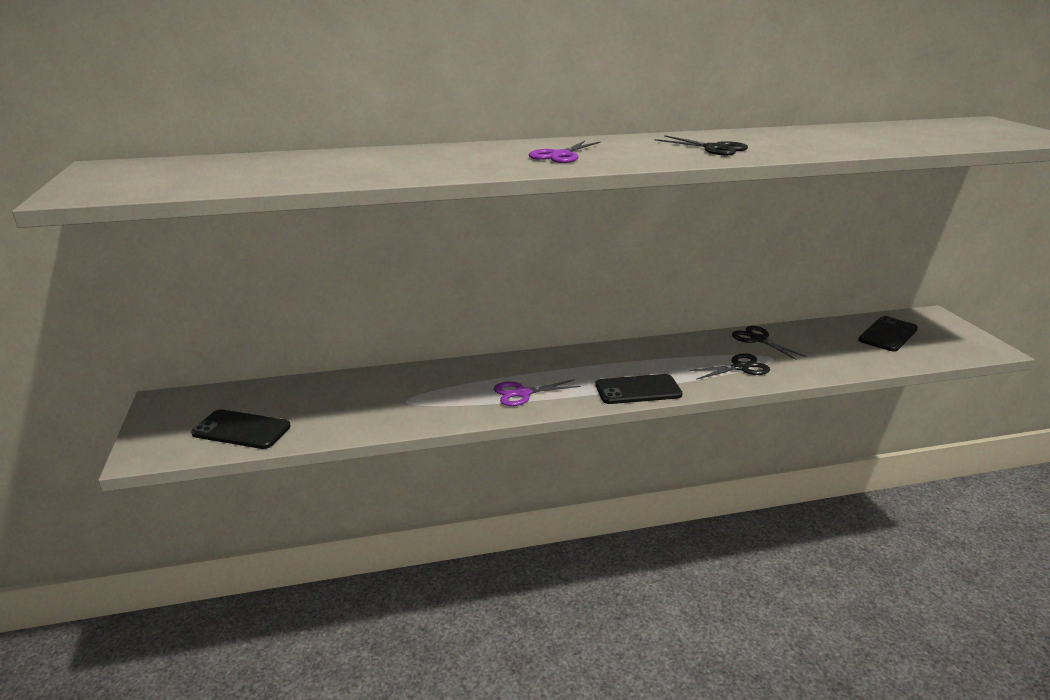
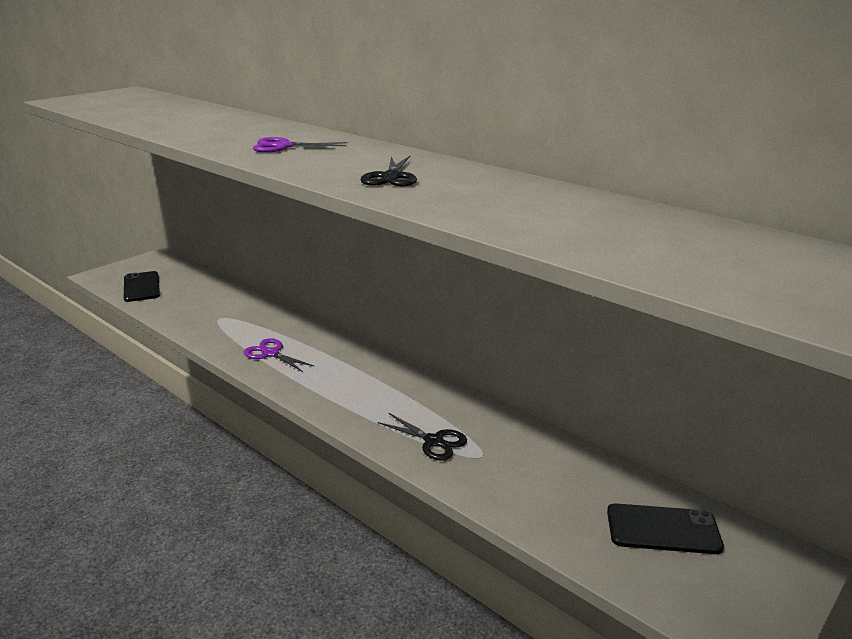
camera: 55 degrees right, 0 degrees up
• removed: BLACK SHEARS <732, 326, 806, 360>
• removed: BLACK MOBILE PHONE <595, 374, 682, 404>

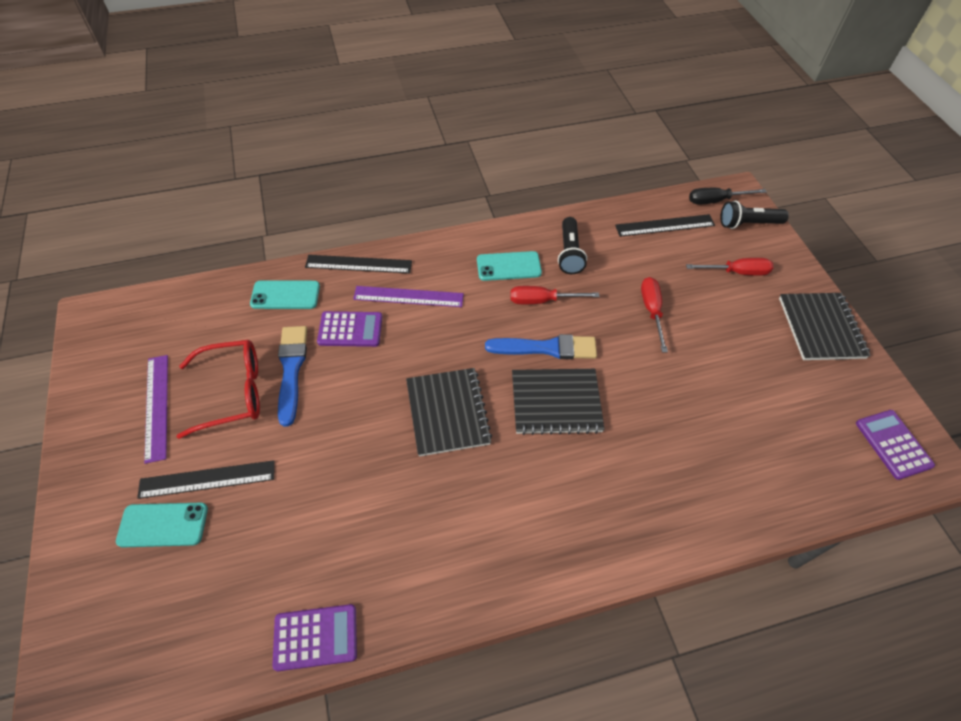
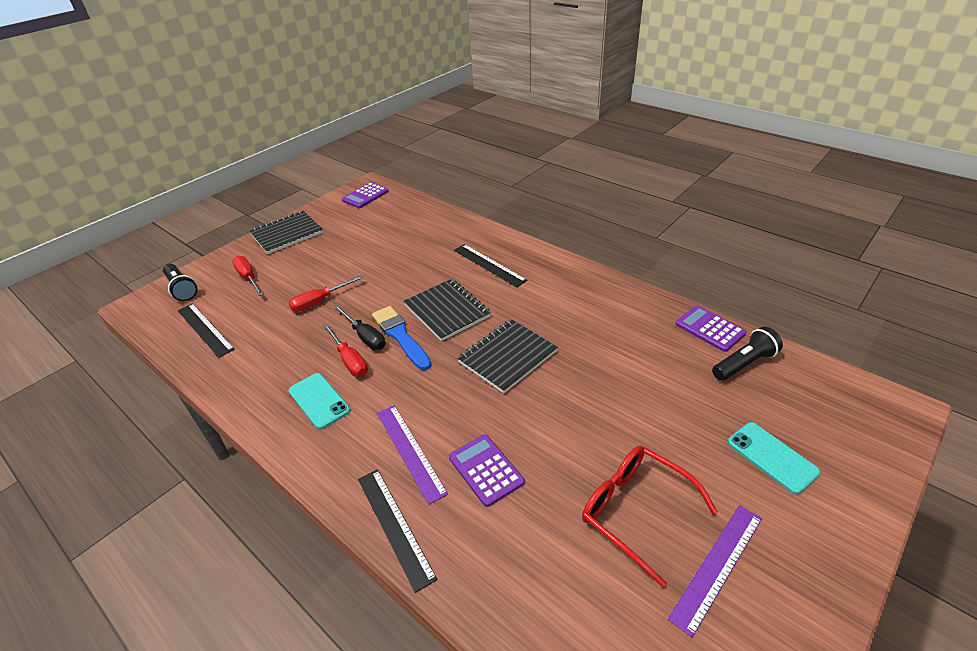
camera: 120 degrees left, 15 degrees down
• moved: BLACK FLAT SCREWDRIVER <689, 188, 767, 205> to <334, 305, 385, 350>
• moved: BLACK TORCH <558, 217, 587, 274> to <712, 327, 783, 381>
• removed: TEAL MOBILE PHONE <250, 281, 320, 309>
• removed: ROYAL BLUE PAINT BRUSH <278, 326, 307, 427>
• moved: BLACK STRAIGHTEDGE <137, 460, 275, 499> to <454, 244, 527, 287>

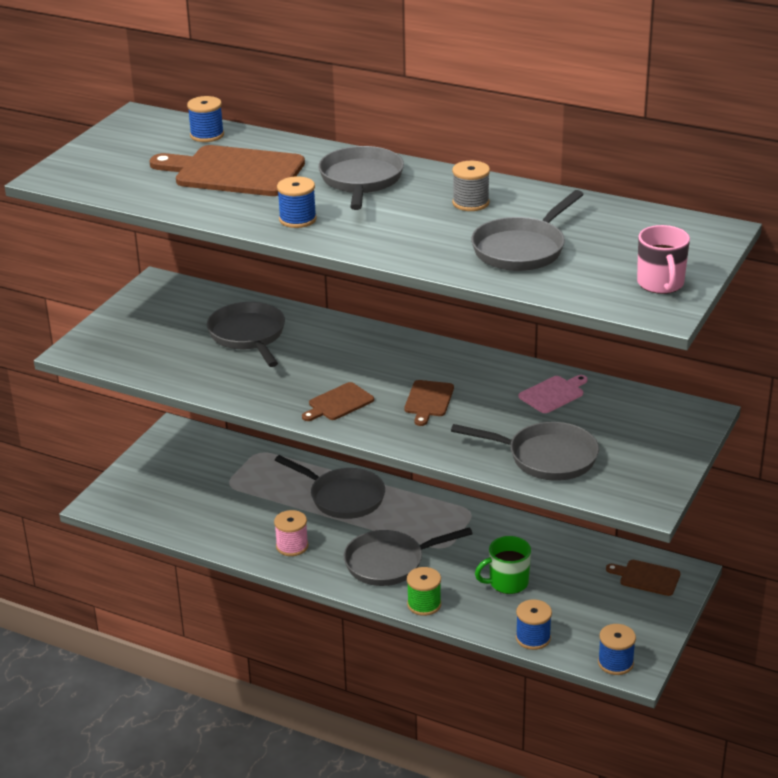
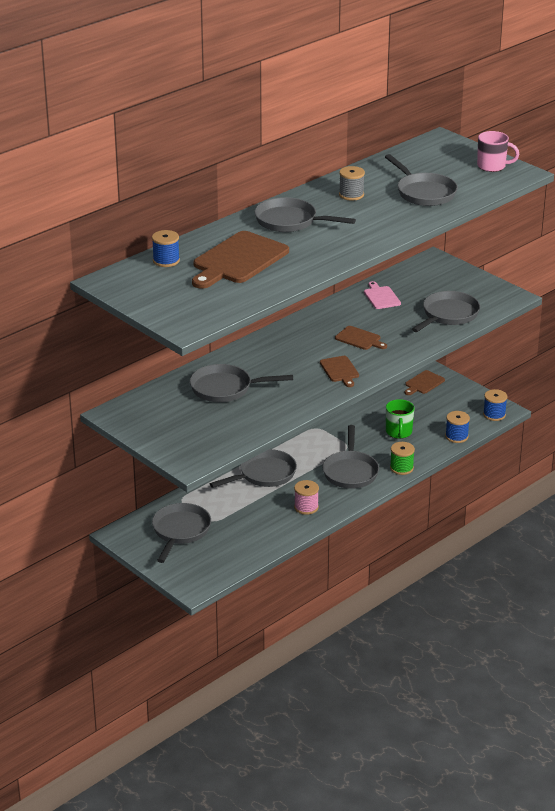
camera: 70 degrees left, 0 degrees up
• removed: ROYAL BLUE SPOOL <277, 176, 317, 228>
• added: GREY PAN <152, 503, 211, 563>

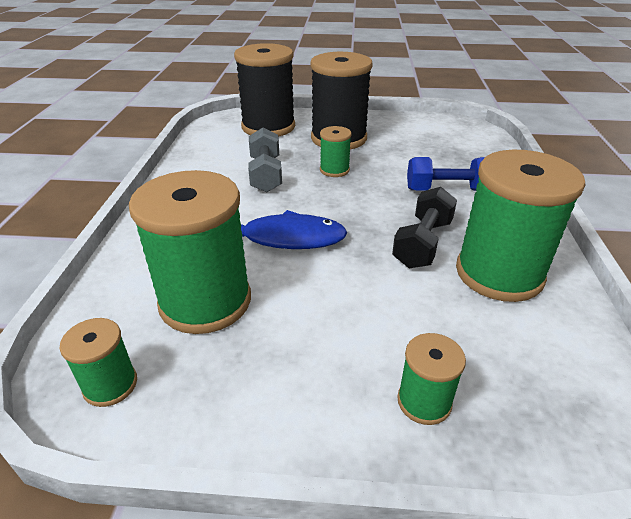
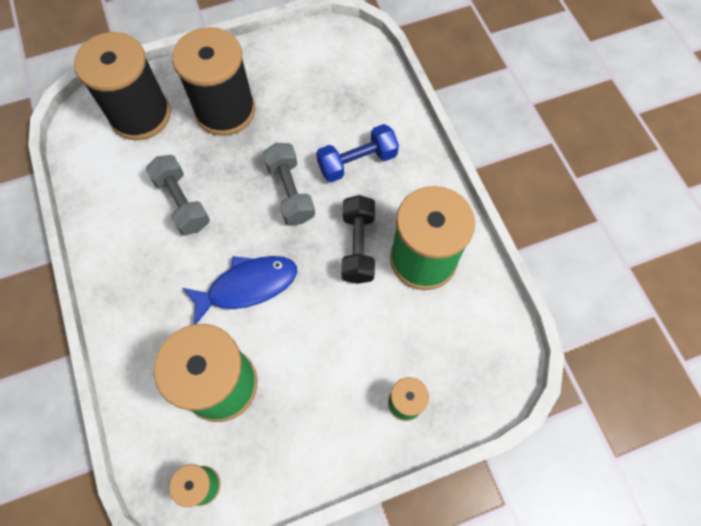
camera: 25 degrees left, 30 degrees up
• removed: EMERALD SPOOL <320, 126, 352, 177>
• added: GREY DUMBBELL <263, 143, 315, 225>

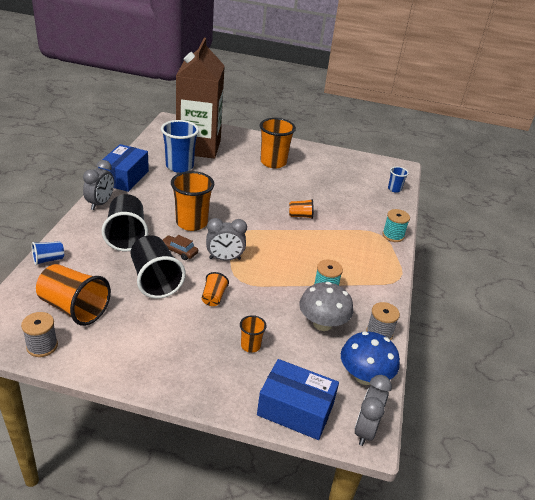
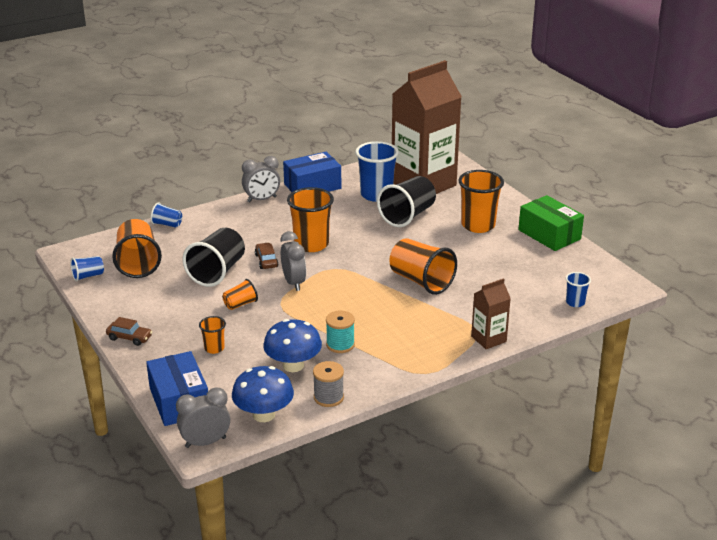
camera: 50 degrees right, 5 degrees down
• moved: BLACK CUP <102, 194, 148, 251> to <377, 176, 436, 227>
• resized: ORANGE-COLOURED CUP <289, 199, 313, 219> = <390, 238, 457, 295> x1.98
• replaced: TEAL SPOOL <382, 209, 410, 242> to RUSSET CARTON <471, 278, 511, 349>
• turned: GREY ALARM CLOCK <206, 218, 247, 261> = <280, 231, 306, 291> 150 degrees counterclockwise
• recoloured: GREY MUSHROOM <299, 282, 353, 331> to ROYAL BLUE MUSHROOM <263, 319, 322, 372>
• replaced: GREY SPOOL <21, 312, 58, 357> to ROYAL BLUE CUP <70, 256, 104, 281>
• added: EMERALD PARCEL <518, 195, 584, 251>
• added: RUSSET CAR <106, 317, 152, 346>

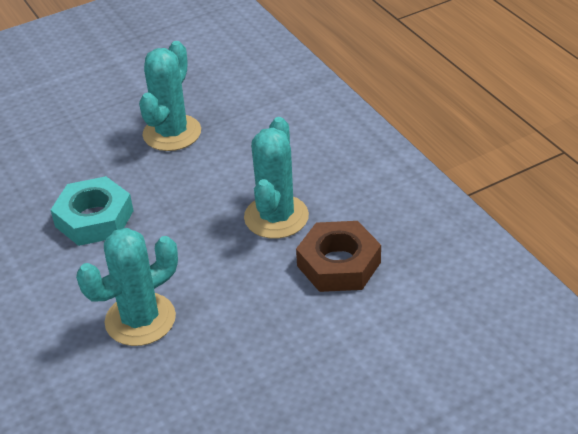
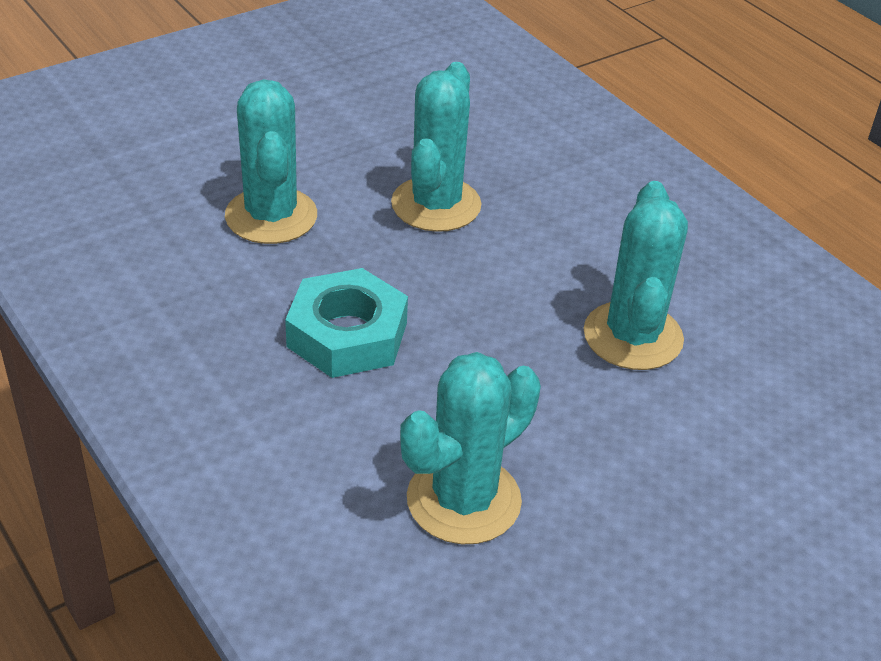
camera: 10 degrees left, 0 degrees up
• removed: RUSSET HEX NUT <296, 221, 381, 292>
• added: TEAL CACTUS <225, 79, 317, 244>

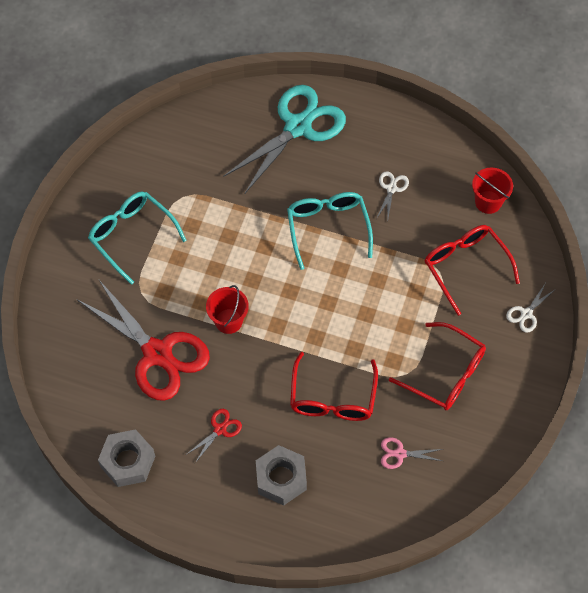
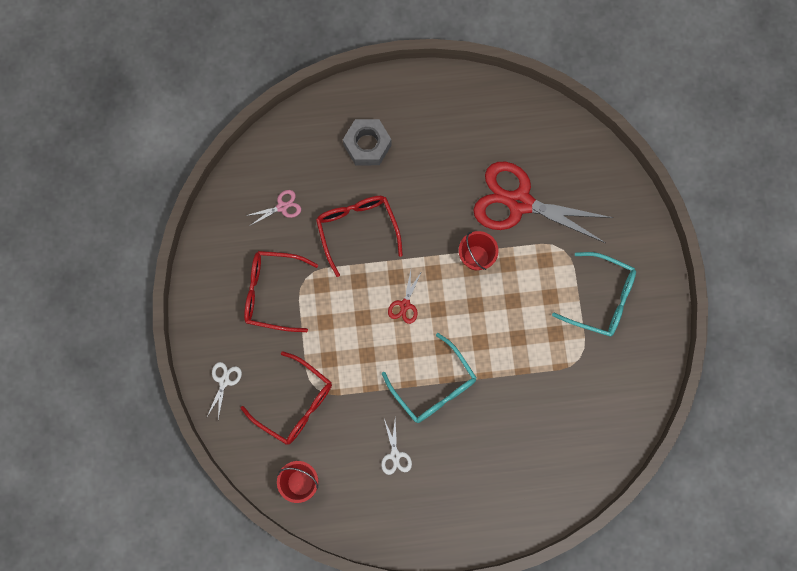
camera: 155 degrees right, 15 degrees up
• removed: TEAL SHEARS <223, 85, 346, 194>
• moved: CRIMSON SHEARS <186, 409, 242, 463> to <388, 270, 422, 324>
• removed: GREY HEX NUT <98, 429, 155, 487>

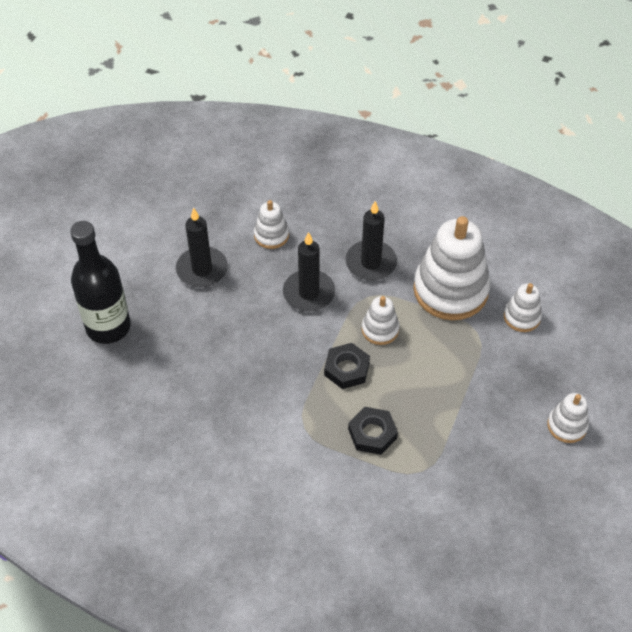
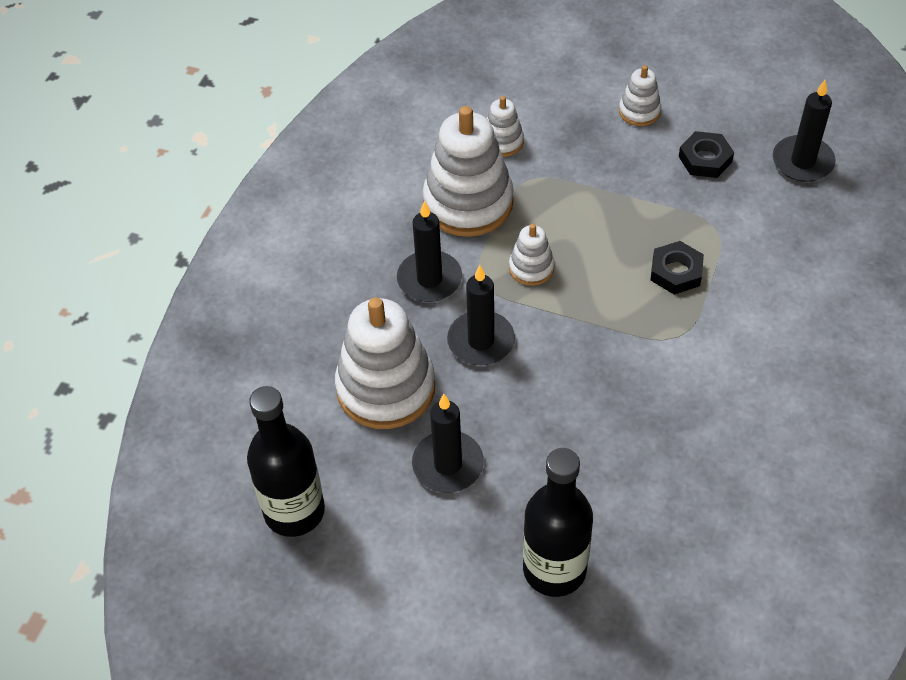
camera: 90 degrees left, 0 degrees up
• resized: SNOW-WHITE STACKING RINGS <254, 200, 289, 249> = <335, 297, 435, 429> x2.06
• moved: BLACK HEX NUT <324, 343, 370, 389> to <679, 131, 734, 178>
• added: BLACK PILLAR CANDLE <773, 80, 836, 182>
• added: BLACK BOTTLE <247, 386, 325, 537>

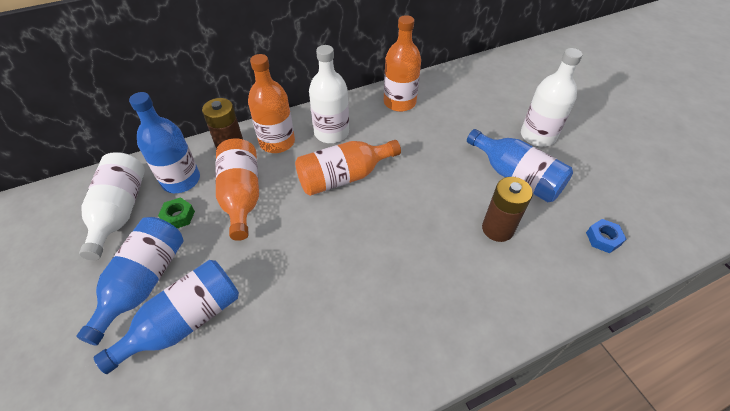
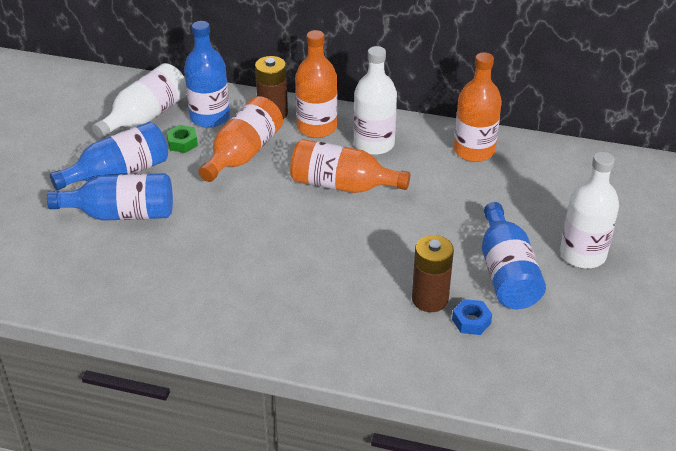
camera: 40 degrees right, 10 degrees down
• moved: ROYAL BLUE HEX NUT <586, 219, 626, 253> to <452, 299, 492, 335>

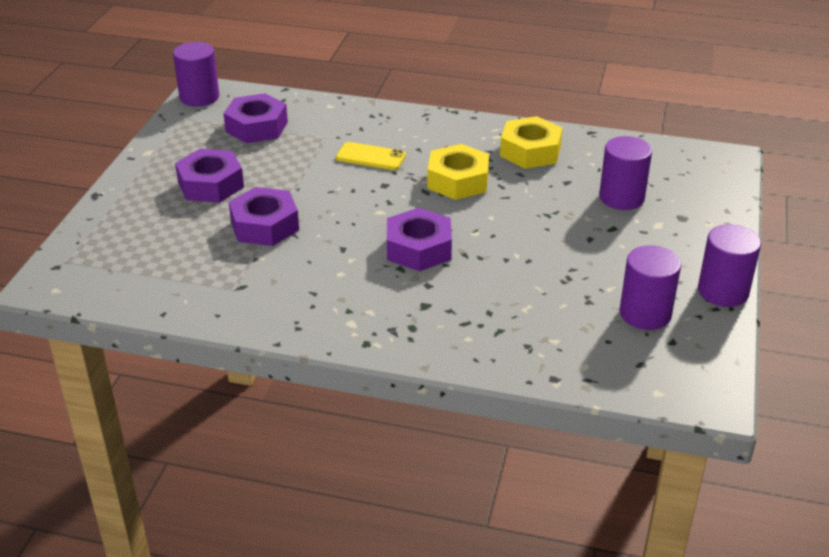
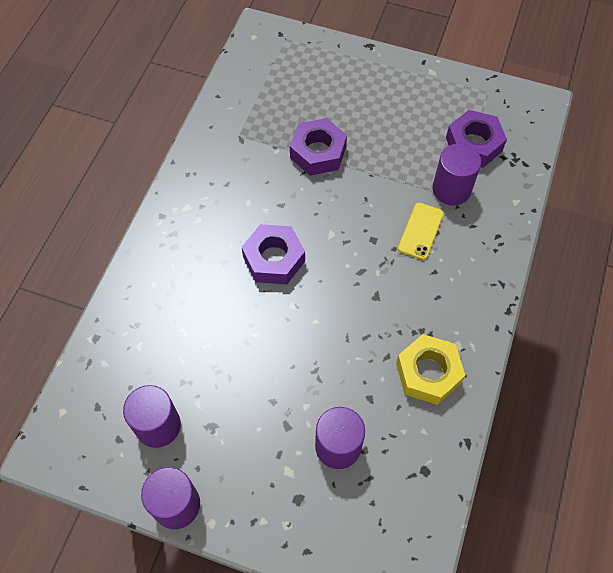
camera: 95 degrees right, 25 degrees up
• moved: PURPLE CYLINDER SHAPE <173, 42, 219, 107> to <432, 143, 481, 205>
• removed: BRIGHT YELLOW HEX NUT <427, 144, 489, 200>
• removed: PURPLE HEX NUT <175, 149, 244, 203>

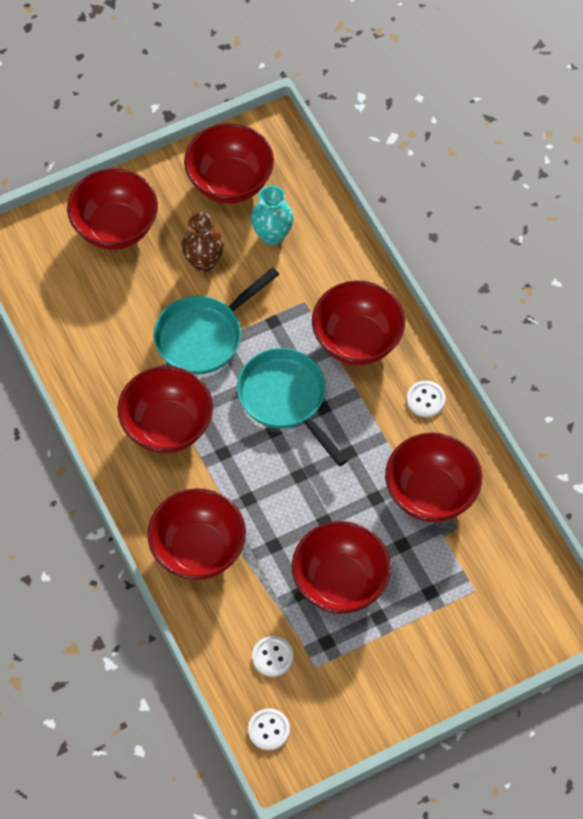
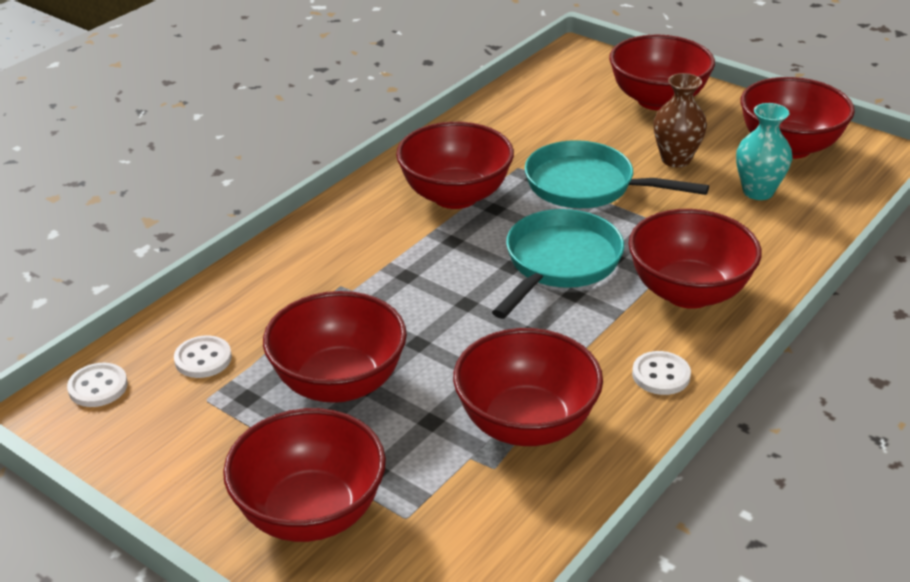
camera: 65 degrees right, 25 degrees down
• moved: CRIMSON DEEP DISH <147, 488, 246, 580> to <223, 408, 386, 542>

